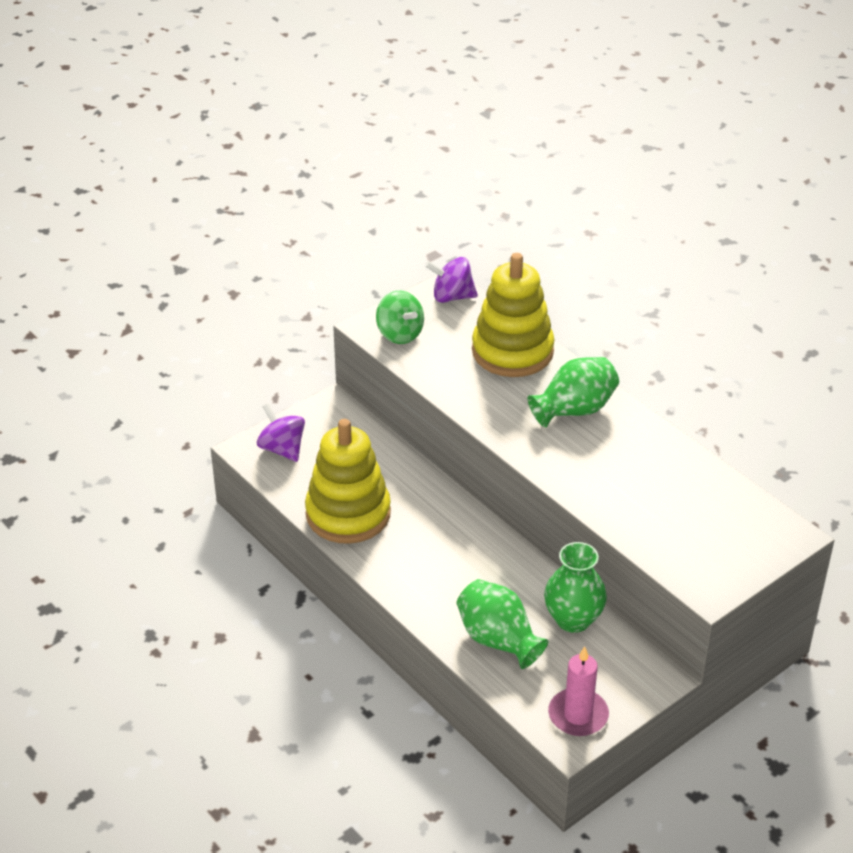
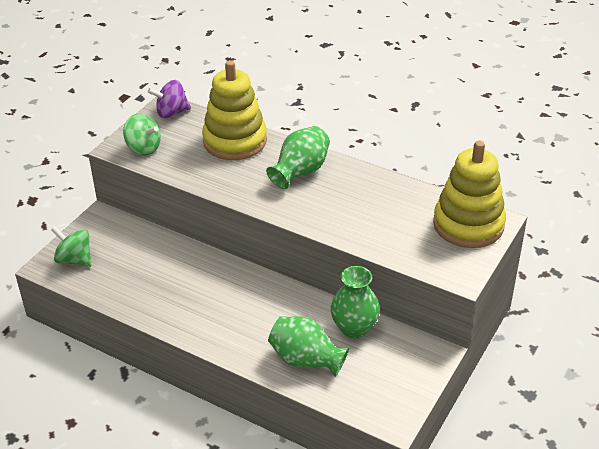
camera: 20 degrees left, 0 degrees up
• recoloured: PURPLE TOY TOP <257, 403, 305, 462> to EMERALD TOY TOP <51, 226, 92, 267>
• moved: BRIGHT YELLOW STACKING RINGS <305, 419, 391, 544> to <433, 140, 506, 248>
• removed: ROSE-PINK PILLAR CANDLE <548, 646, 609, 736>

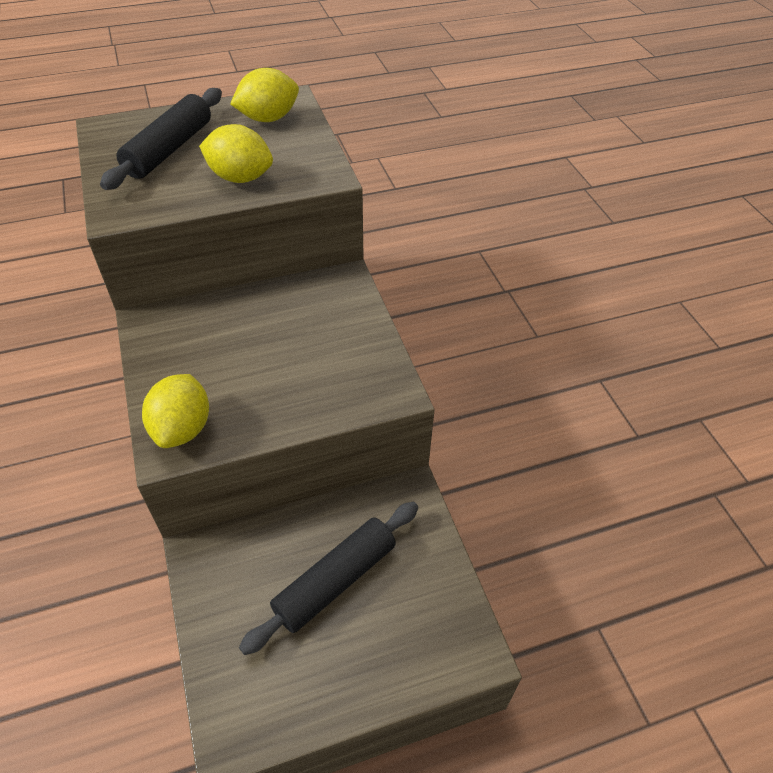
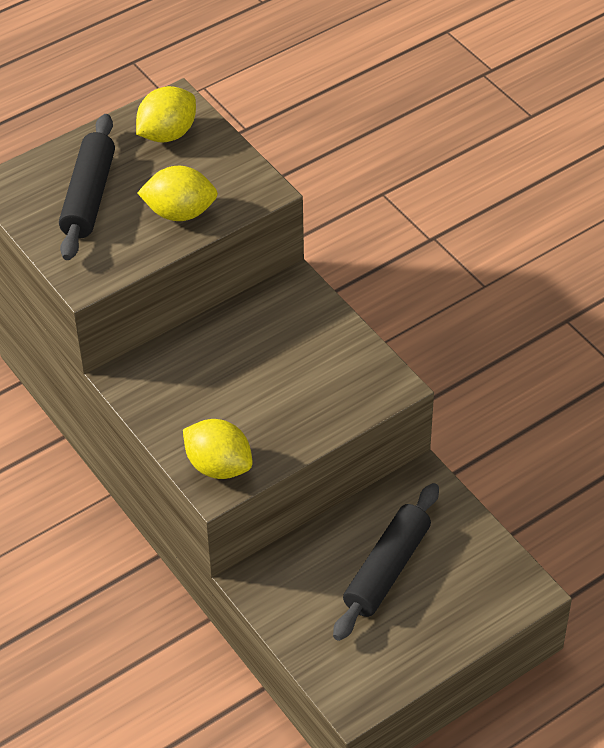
camera: 15 degrees left, 0 degrees up
• turned: BRIGHT YELLOW LEMON <142, 374, 209, 448> = <183, 419, 253, 479> 45 degrees counterclockwise

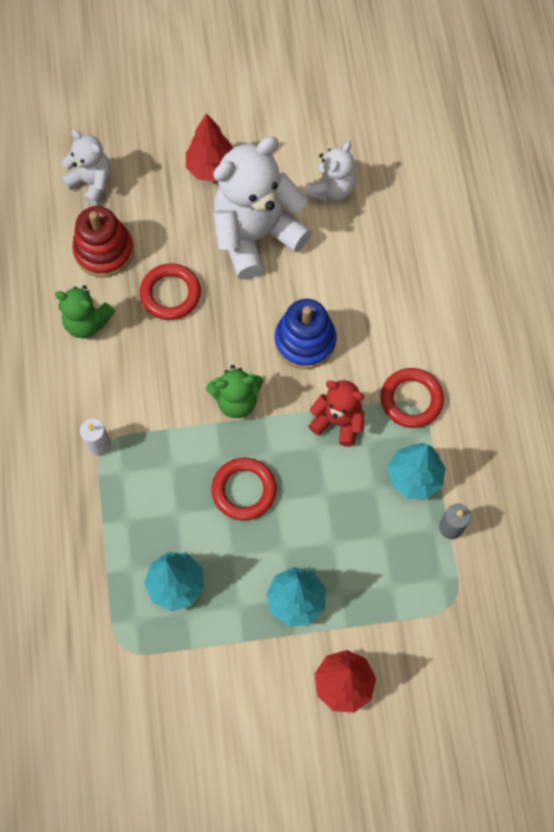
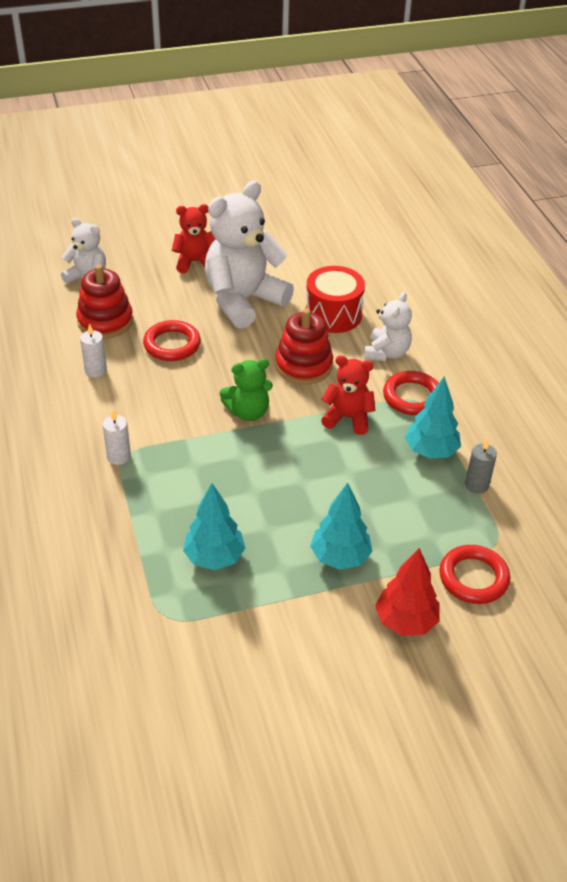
camera: 10 degrees left, 25 degrees down
• replaced: CRIMSON TOY TREE <186, 113, 233, 182> to CRIMSON STUFFED BEAR <172, 204, 215, 273>
• moved: SNOW-WHITE STUFFED BEAR <305, 141, 356, 201> to <364, 292, 412, 361>
• replaced: EMERALD STUFFED BEAR <55, 285, 115, 339> to SNOW-WHITE PILLAR CANDLE <80, 324, 107, 377>
• recoloured: ROYAL BLUE STACKING RINGS <275, 299, 336, 369> to CRIMSON STACKING RINGS <275, 308, 333, 385>
• moved: CRIMSON RING <212, 458, 277, 521> to <439, 545, 510, 604>
• added: CRIMSON SNARE DRUM <306, 266, 365, 333>

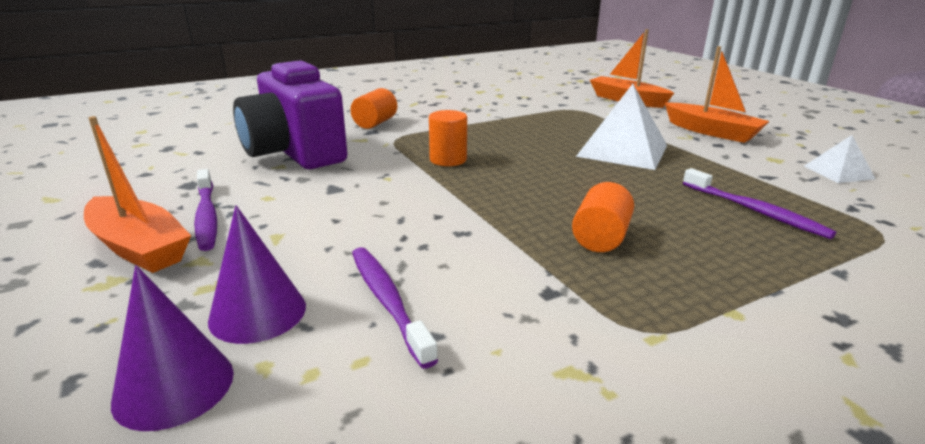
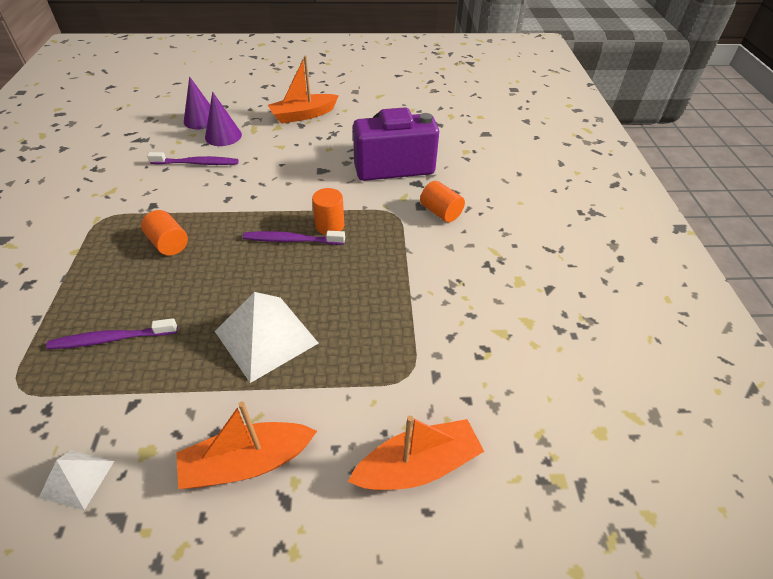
camera: 115 degrees right, 20 degrees up
• moved: PURPLE DENTAL BRUSH <194, 169, 217, 251> to <243, 231, 345, 245>

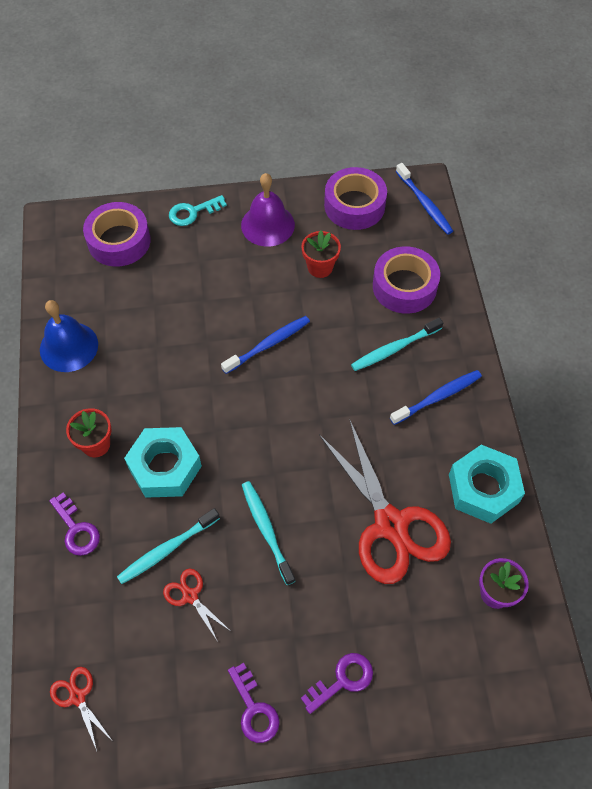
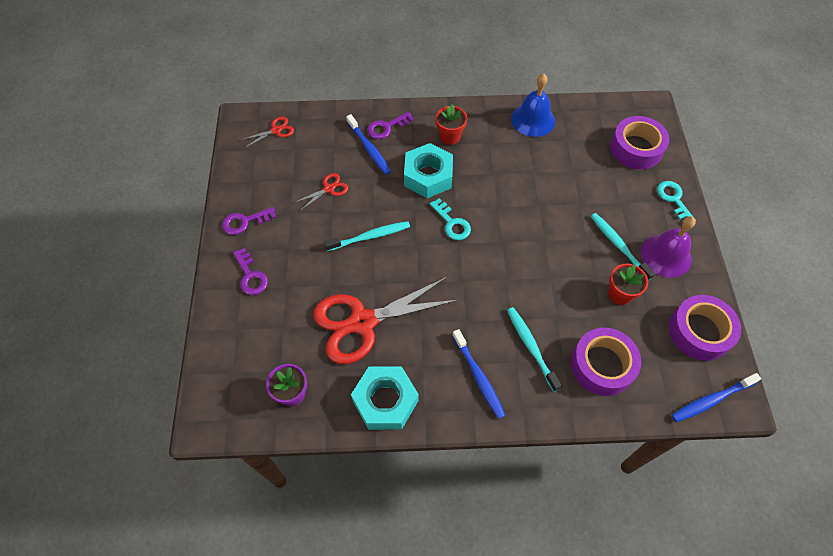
camera: 95 degrees right, 0 degrees up
• moved: ROYAL BLUE DENTAL BRUSH <221, 316, 310, 374> to <346, 114, 391, 175>
• moved: TEAL DENTAL BRUSH <117, 508, 220, 584> to <591, 213, 655, 280>
• added: TEAL DOOR KEY <430, 198, 471, 240>

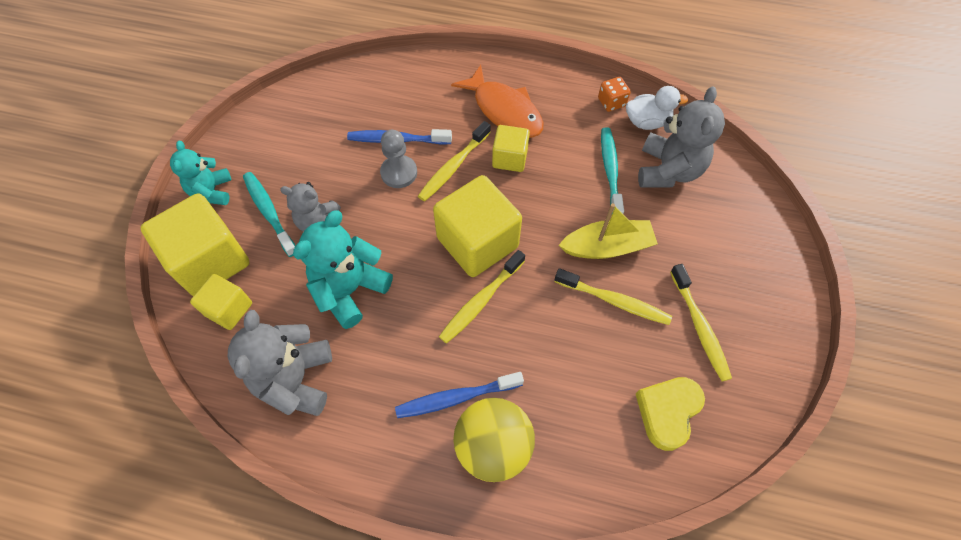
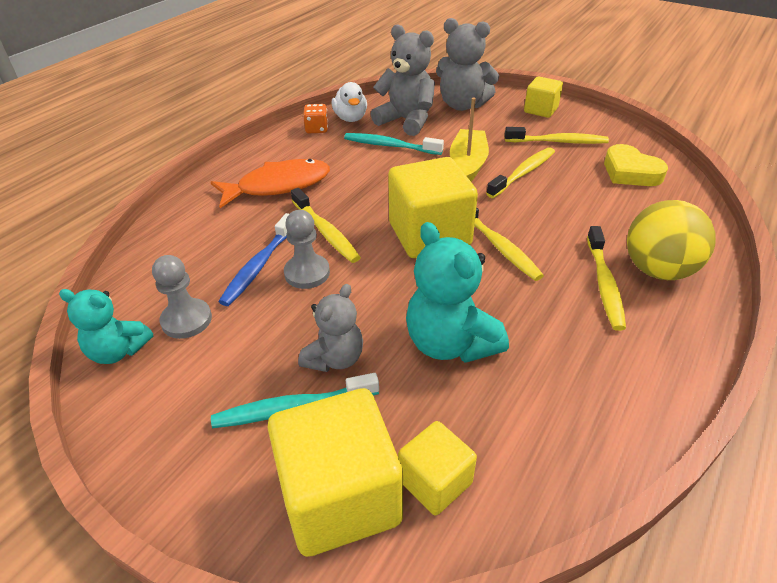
camera: 70 degrees left, 20 degrees down
• turned: SNOW-WHITE TOY DUCK <626, 86, 688, 130> = <331, 82, 367, 122> 150 degrees clockwise
• moved: BRIGHT YELLOW CUBE <492, 125, 530, 172> to <524, 76, 563, 118>
• moved: TEAL STUFFED BEAR <170, 141, 231, 205> to <59, 289, 153, 364>
• moved: GREY STUFFED BEAR <228, 310, 332, 416> to <436, 18, 499, 111>
• recoloured: ROYAL BLUE DENTAL BRUSH <395, 372, 524, 418> to BRIGHT YELLOW DENTAL BRUSH <587, 226, 626, 331>
• added: GREY CHESS PAWN <152, 255, 212, 339>

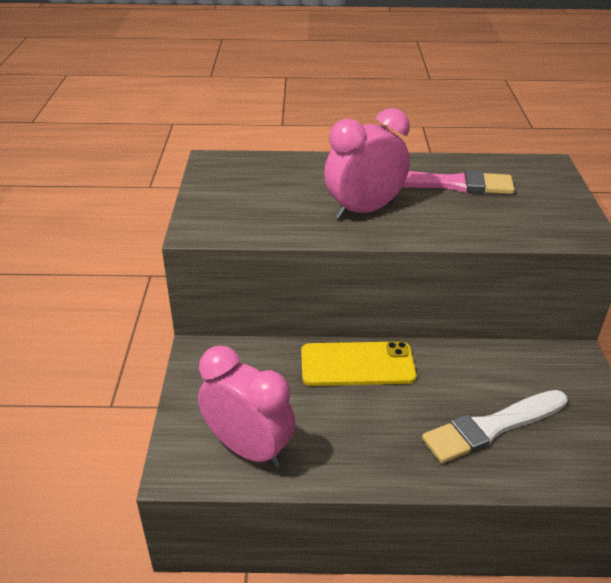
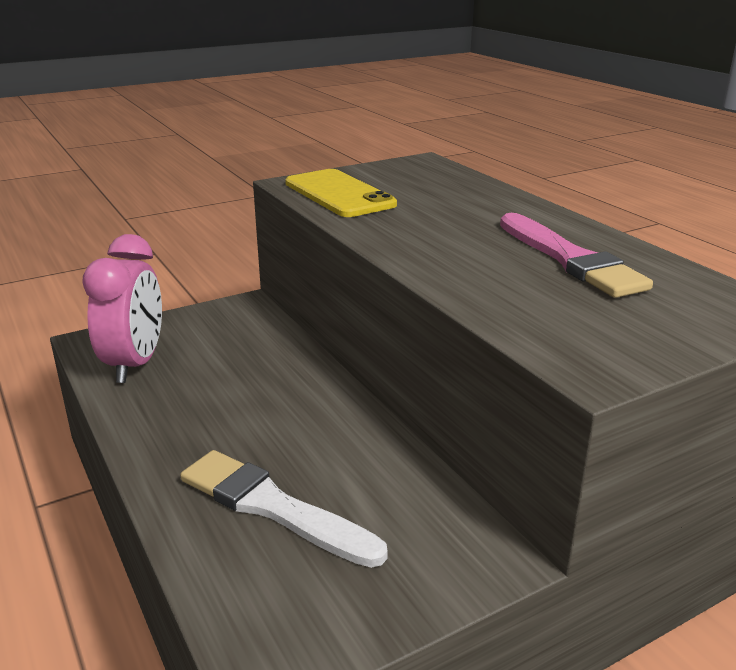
camera: 60 degrees right, 10 degrees down
• removed: ROSE-PINK ALARM CLOCK <324, 108, 410, 219>
• moved: BRIGHT YELLOW MOBILE PHONE <301, 341, 417, 386> to <285, 169, 397, 217>

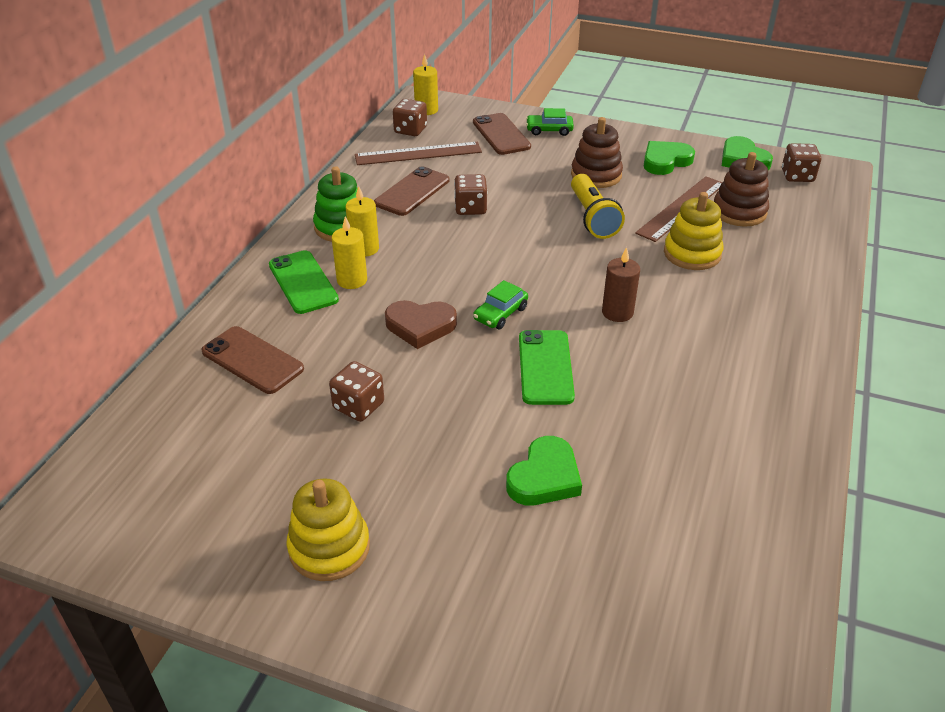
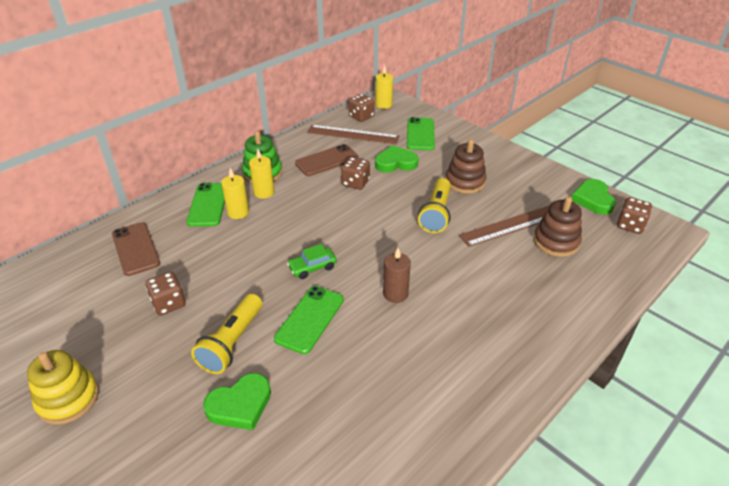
camera: 25 degrees right, 0 degrees up
• removed: EMERALD CAR <526, 108, 574, 136>
• recoloured: RUSSET MOBILE PHONE <473, 113, 531, 155> to EMERALD MOBILE PHONE <407, 117, 435, 150>
• moved: EMERALD HEART <644, 141, 695, 175> to <375, 145, 418, 173>
• removed: BRIGHT YELLOW STACKING RINGS <664, 192, 724, 270>
• removed: RUSSET HEART <385, 300, 457, 349>
• added: BRIGHT YELLOW TORCH <191, 294, 262, 374>

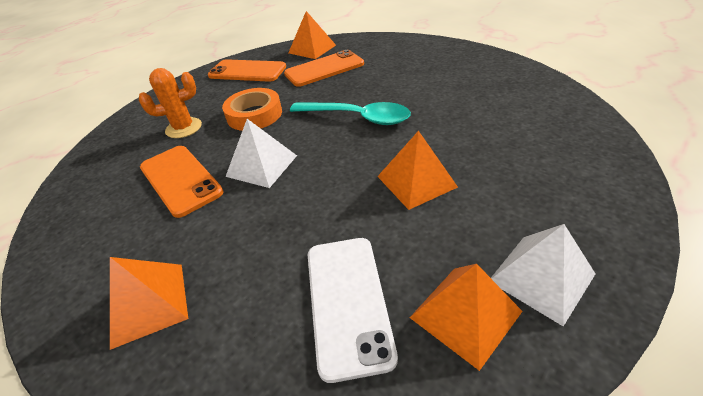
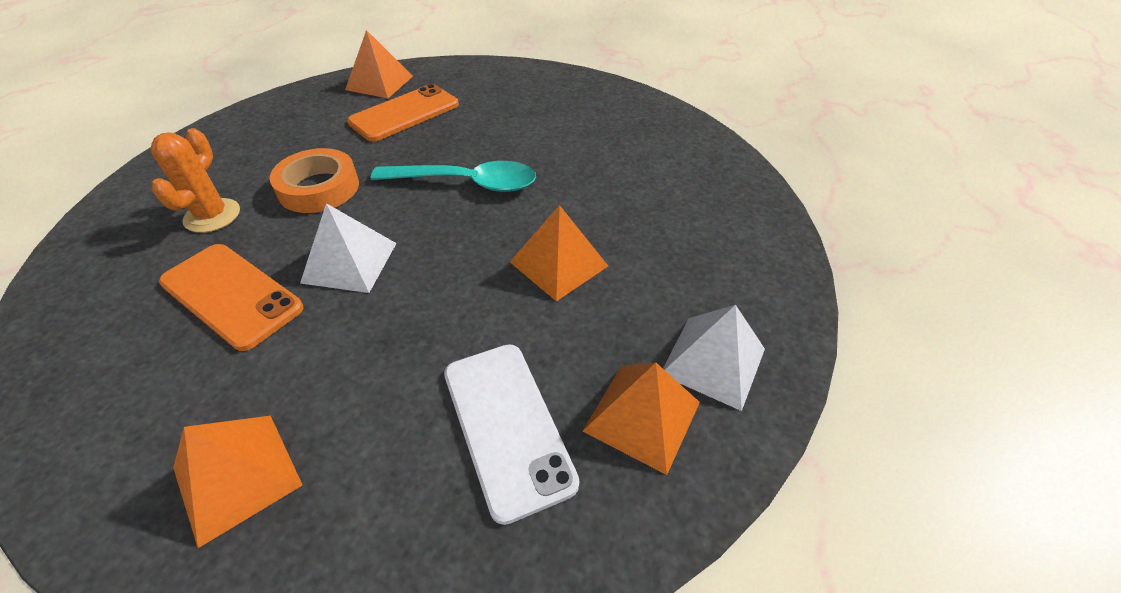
camera: 20 degrees left, 5 degrees up
• removed: ORANGE-COLOURED MOBILE PHONE <208, 59, 286, 82>
• turned: ORANGE-COLOURED CACTUS <139, 68, 202, 138> = <151, 128, 240, 233> 45 degrees counterclockwise

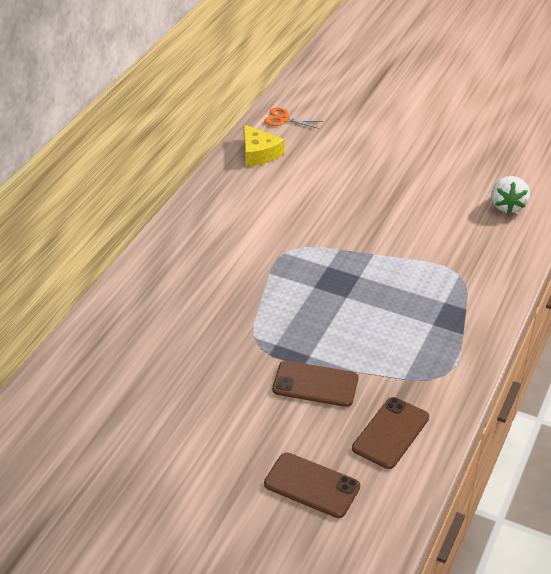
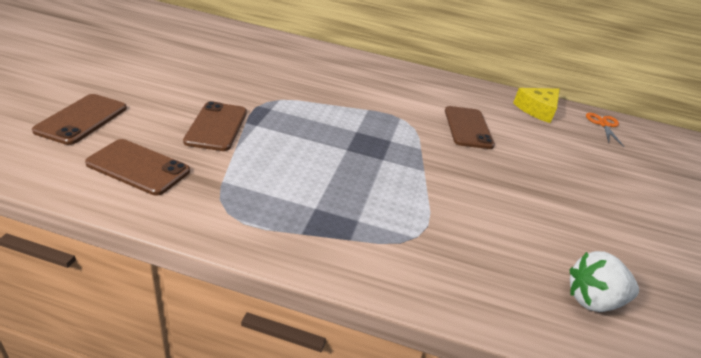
camera: 75 degrees right, 5 degrees down
• added: RUSSET MOBILE PHONE <445, 106, 495, 149>

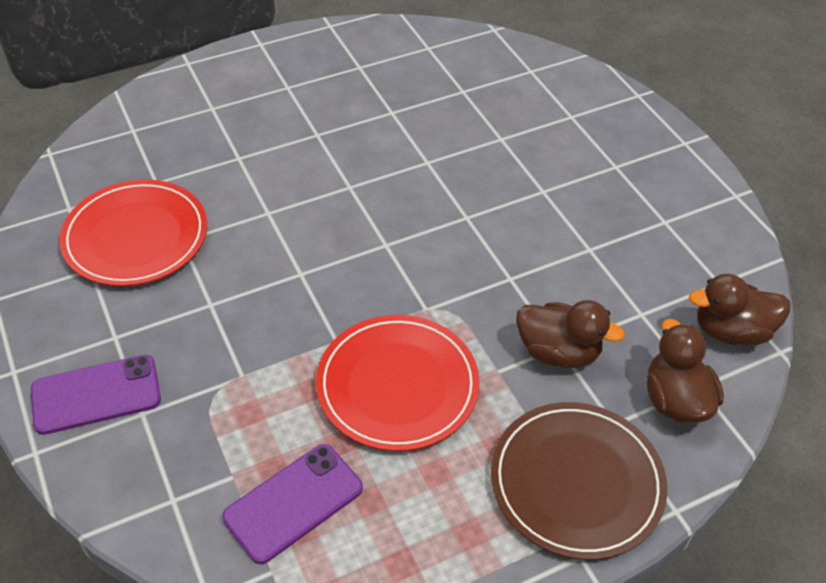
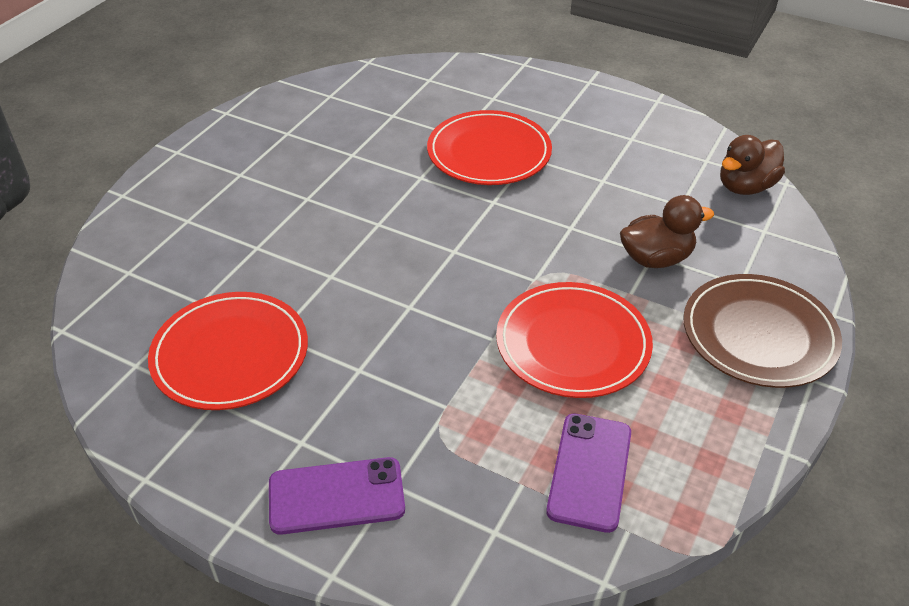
camera: 35 degrees left, 5 degrees down
• removed: RUSSET TOY DUCK <647, 319, 724, 424>
• turned: PURPLE MOBILE PHONE <31, 355, 161, 435> = <269, 457, 405, 535> 45 degrees clockwise
• added: CRIMSON DINNER PLATE <427, 110, 552, 185>

